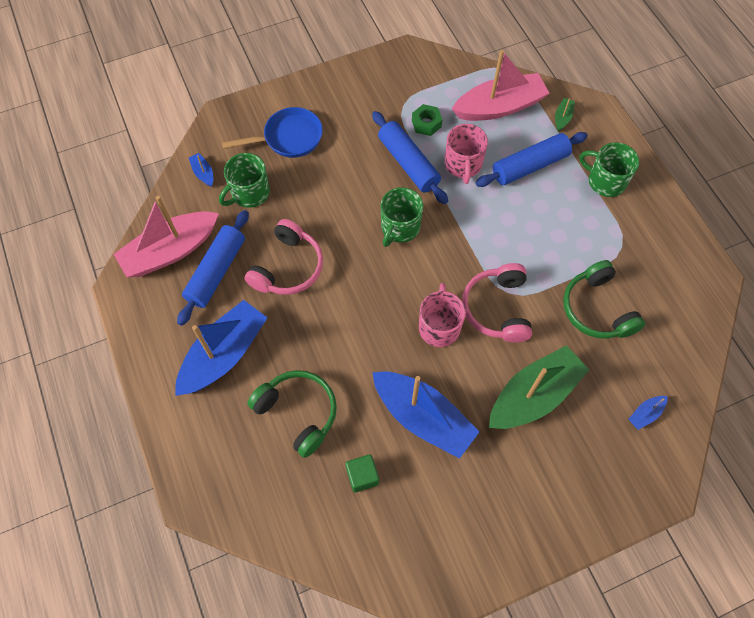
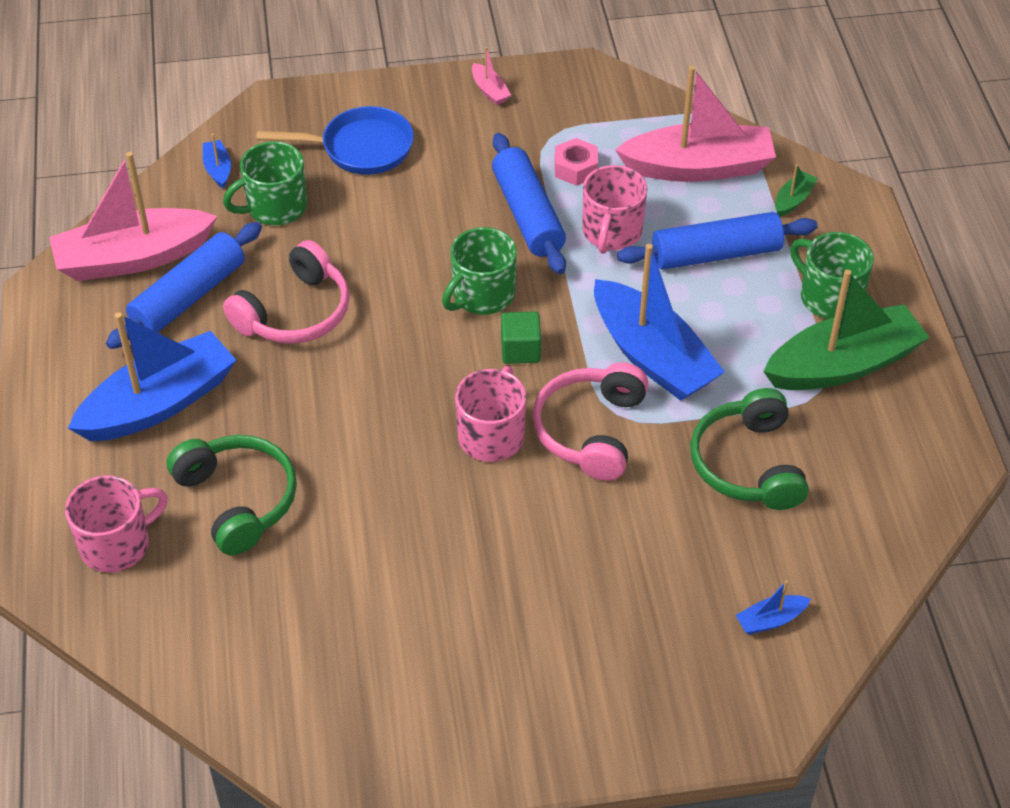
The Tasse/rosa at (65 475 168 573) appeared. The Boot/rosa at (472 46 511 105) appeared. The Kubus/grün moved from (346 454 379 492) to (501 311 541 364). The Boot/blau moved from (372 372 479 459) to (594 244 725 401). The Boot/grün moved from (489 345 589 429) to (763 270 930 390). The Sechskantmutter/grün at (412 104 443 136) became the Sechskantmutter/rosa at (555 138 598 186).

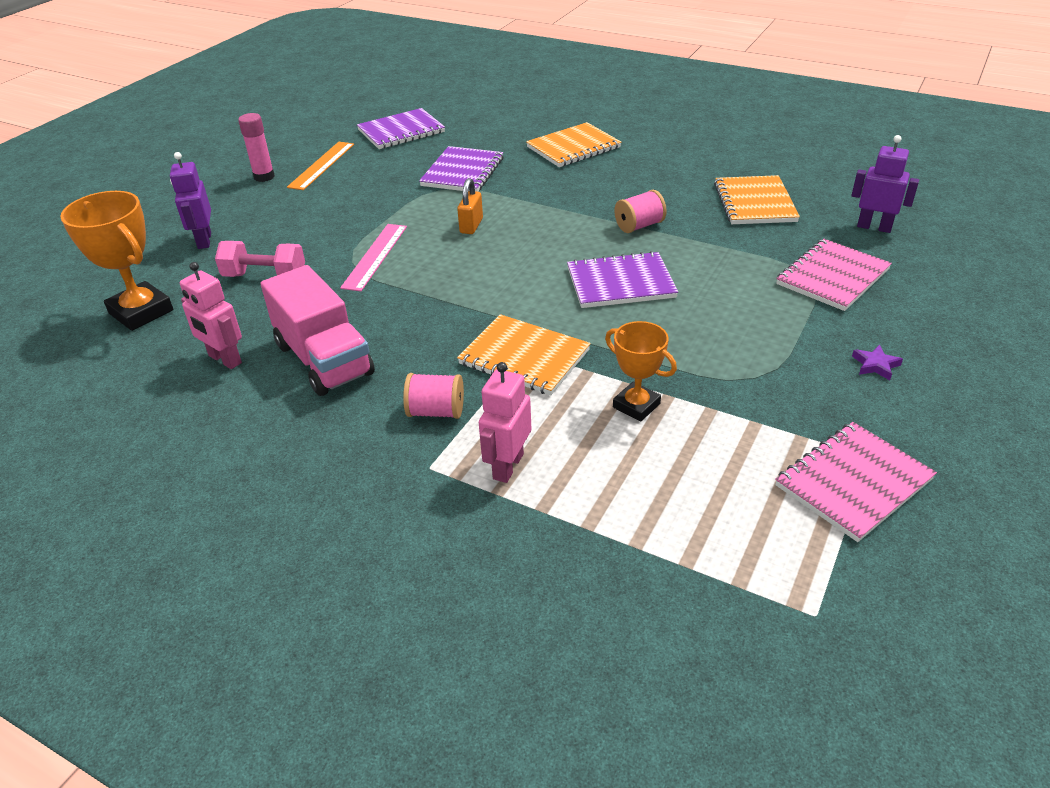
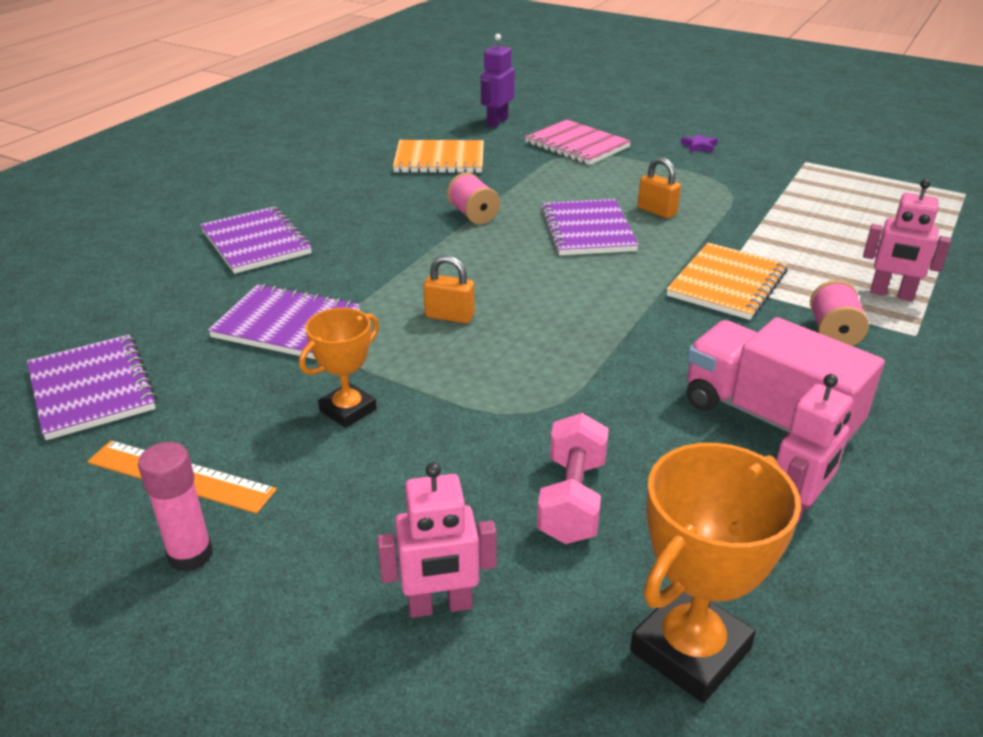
The Lineal/rosa at (340 224 407 291) disappeared. The Notizbuch/rosa at (775 422 937 542) disappeared. The Vorhängeschloss/orange at (638 157 681 218) appeared. The Pokal/orange moved from (605 321 677 422) to (299 308 379 428). The Roboter/lila at (170 152 211 249) became the Roboter/rosa at (377 462 497 618). The Notizbuch/orange at (526 122 622 167) became the Notizbuch/lila at (200 207 312 274). The Lastwagen/rosa at (261 265 375 396) turned 105 degrees counterclockwise.

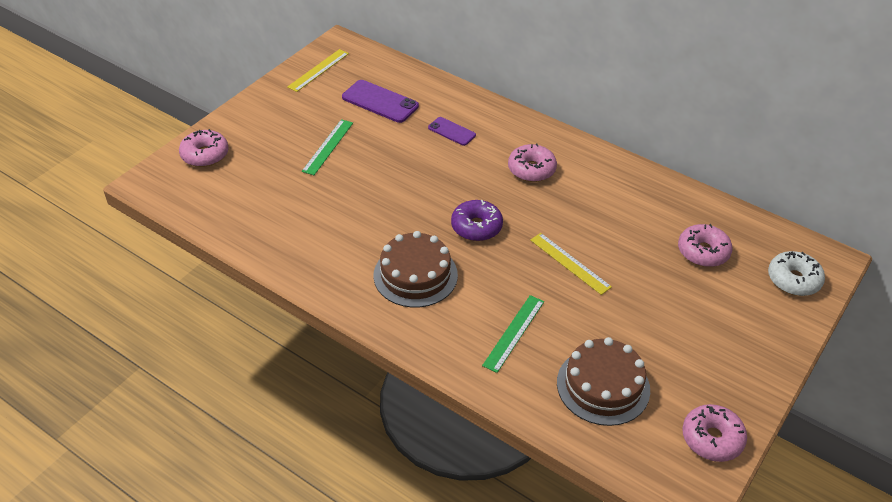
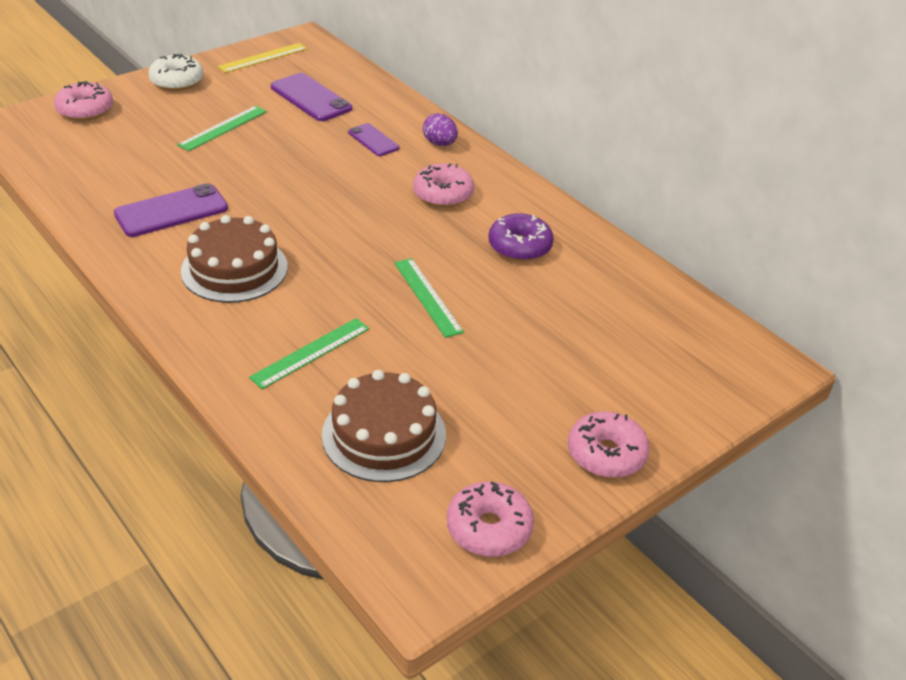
The Handy/lila at (114 183 228 237) appeared. The Ei/lila at (423 113 458 146) appeared. The Donut/lila moved from (451 200 503 241) to (488 213 554 261). The Donut/rosa moved from (678 224 732 267) to (568 411 650 478). The Donut/weiß moved from (768 251 825 296) to (148 54 204 91). The Lineal/gelb at (530 233 612 295) became the Lineal/grün at (394 258 464 338).

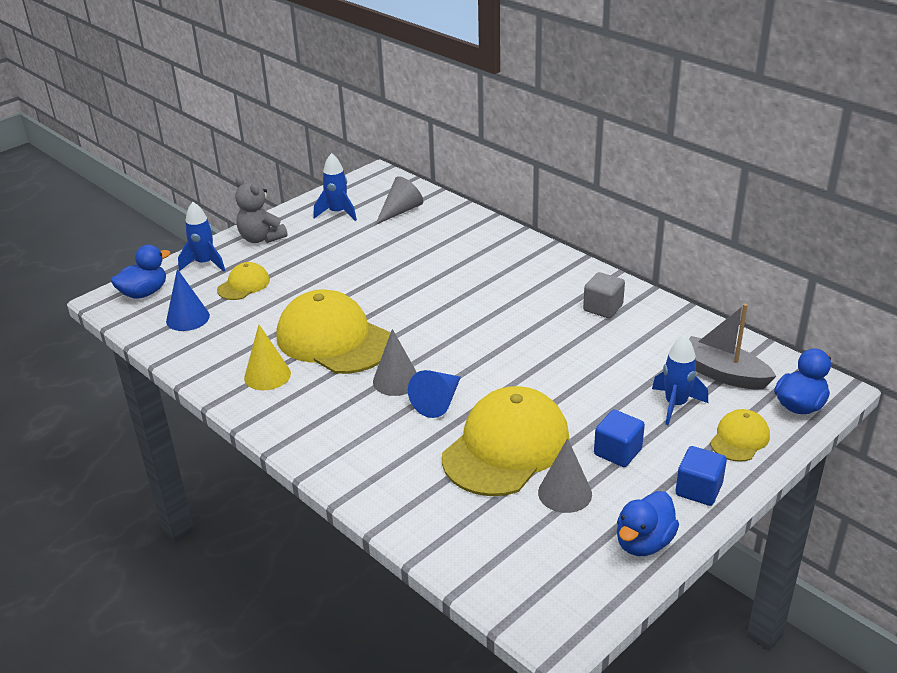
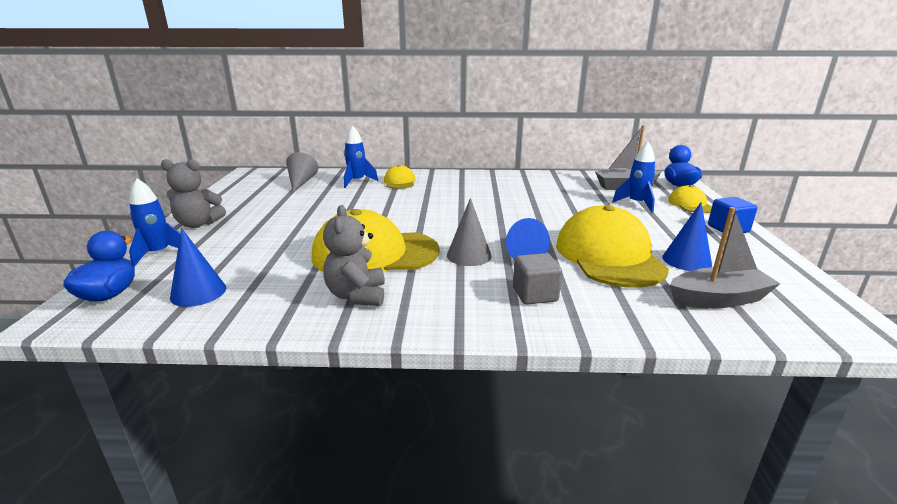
The Kubus/blau at (594 410 645 467) disappeared. The Ente/blau at (617 491 679 556) disappeared. The Boot/grau at (670 207 781 308) appeared. The Kappe/gelb moved from (217 262 270 300) to (384 165 416 189). The Rakete/blau moved from (313 153 357 221) to (344 126 378 188). The Kubus/grau moved from (583 272 625 318) to (513 253 562 305). The Kegel/gelb at (244 325 291 390) was replaced by the Teddybär/grau at (323 205 385 306). The Kegel/grau at (538 438 592 513) became the Kegel/blau at (662 202 712 271).

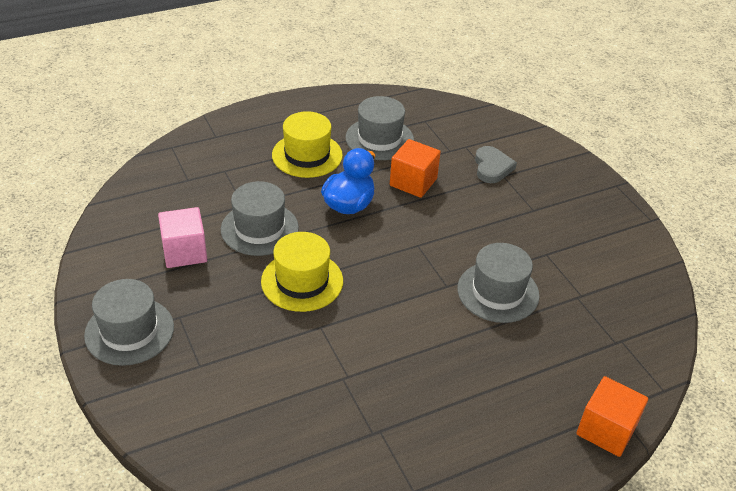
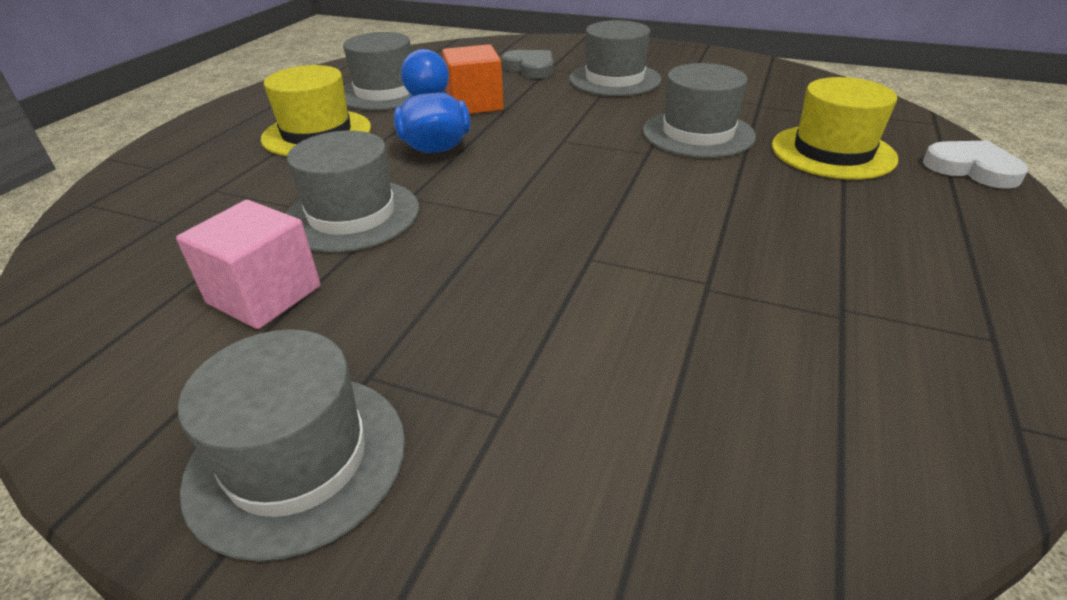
The Hut/grau at (569 20 661 96) appeared. The Hut/gelb moved from (261 232 343 312) to (772 77 898 180). The Kubus/orange at (576 376 648 457) was replaced by the Herz/weiß at (923 140 1028 189).

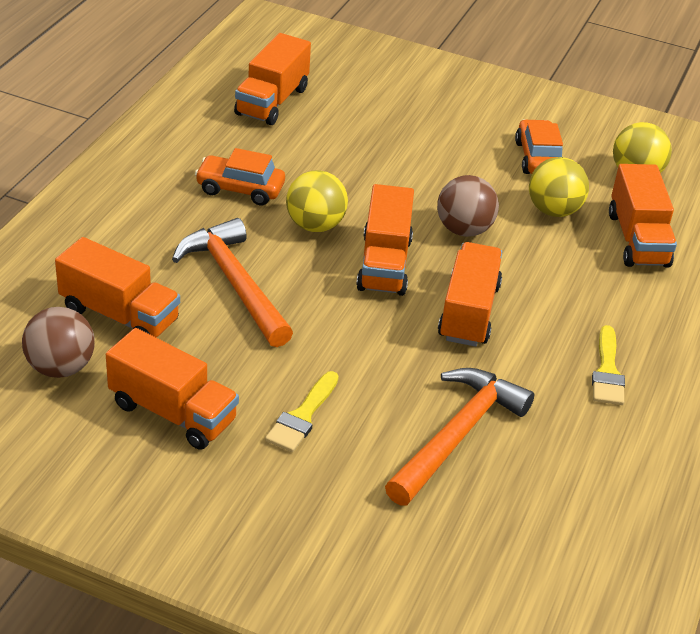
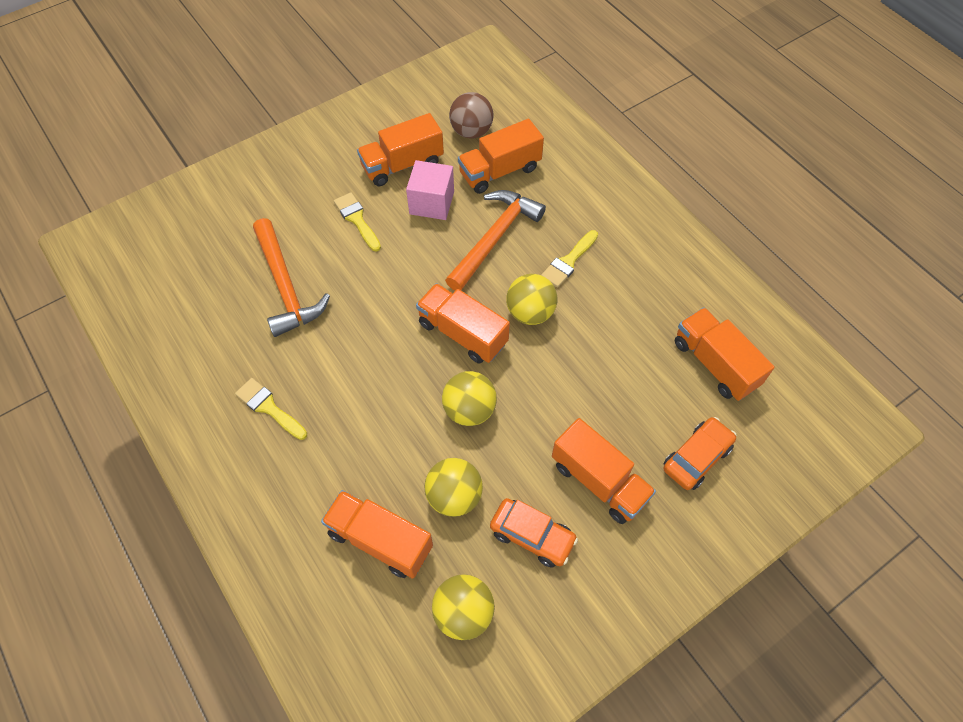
The Kubus/rosa at (406 160 454 220) appeared. The Pinsel/gelb at (541 230 598 288) appeared. The Auto/orange moved from (195 148 285 206) to (663 417 737 490). The Lastwagen/orange moved from (438 242 502 347) to (552 418 656 524). The Ball/braun at (437 175 499 237) became the Ball/gelb at (442 371 497 426). The Hammer/orange at (172 218 293 347) turned 60 degrees counterclockwise.

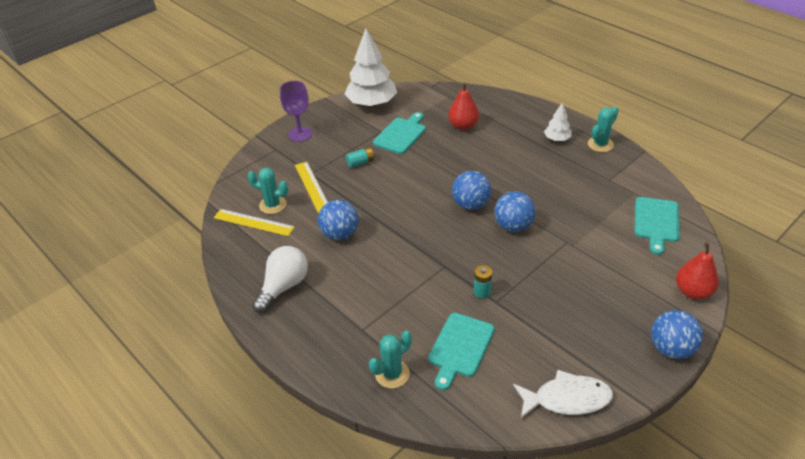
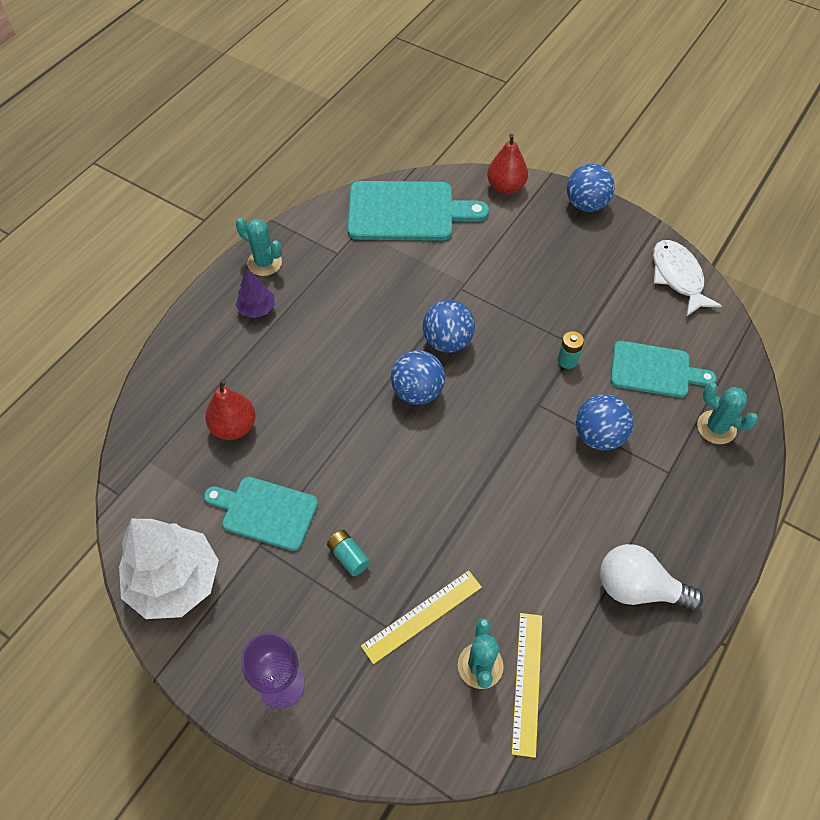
The Ball/blau moved from (318 200 359 240) to (576 394 634 451). The Baum/weiß at (544 103 572 141) became the Baum/lila at (235 269 275 318). The Schneidebrett/türkis at (635 197 680 255) changed to 1.55 times the size.

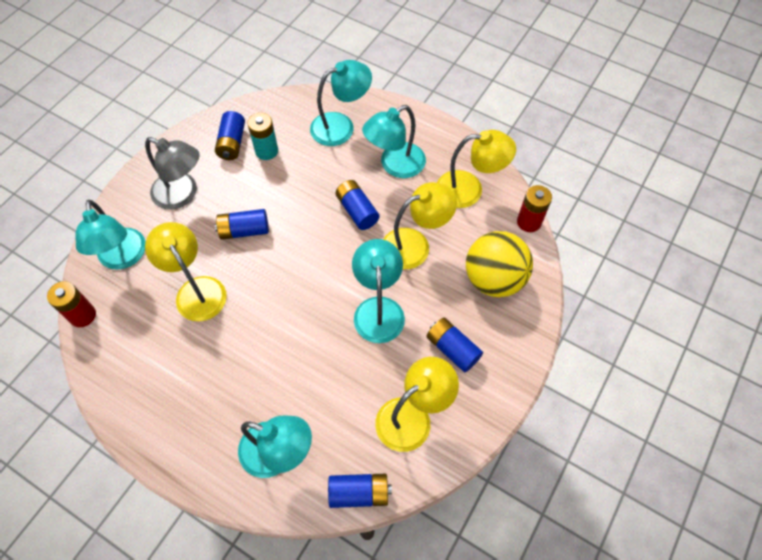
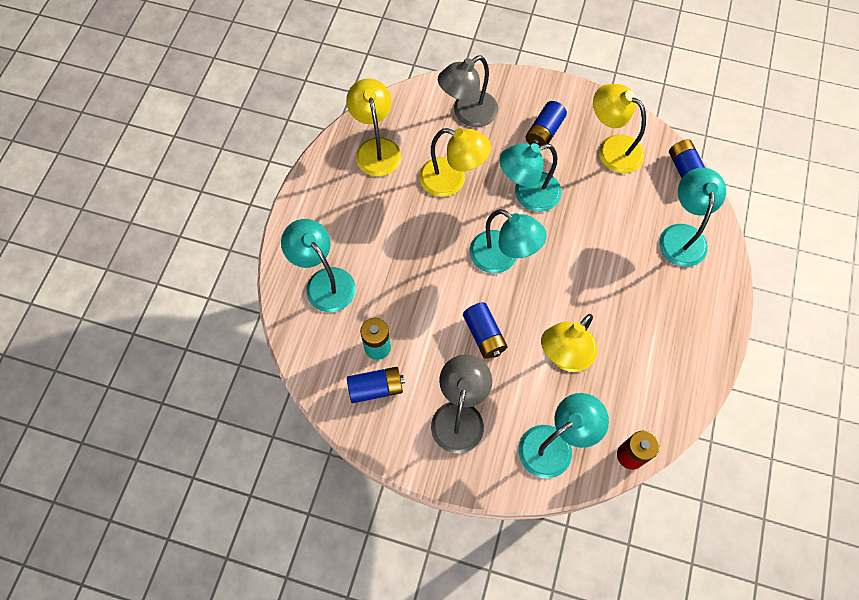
The Batterie/blau at (335 180 380 230) disappeared. The Batterie/rot at (517 185 552 232) disappeared. The Lampe/türkis moved from (362 105 426 178) to (470 209 547 273). The Ball/gelb at (466 231 533 297) was replaced by the Lampe/grau at (438 55 498 127). The Lampe/gelb at (383 182 457 269) turned 150 degrees clockwise.

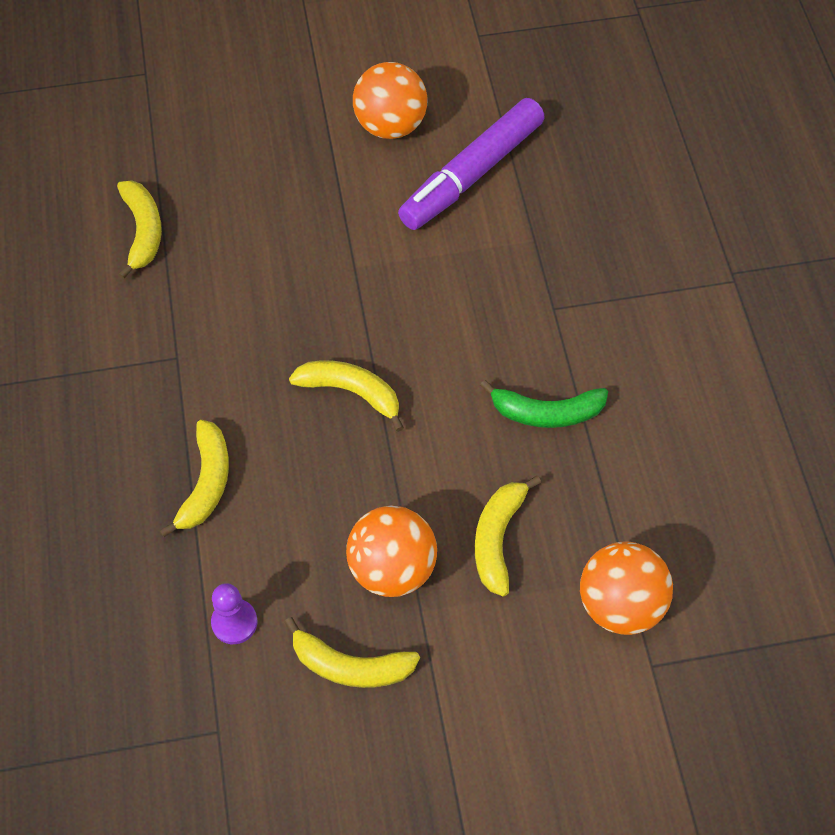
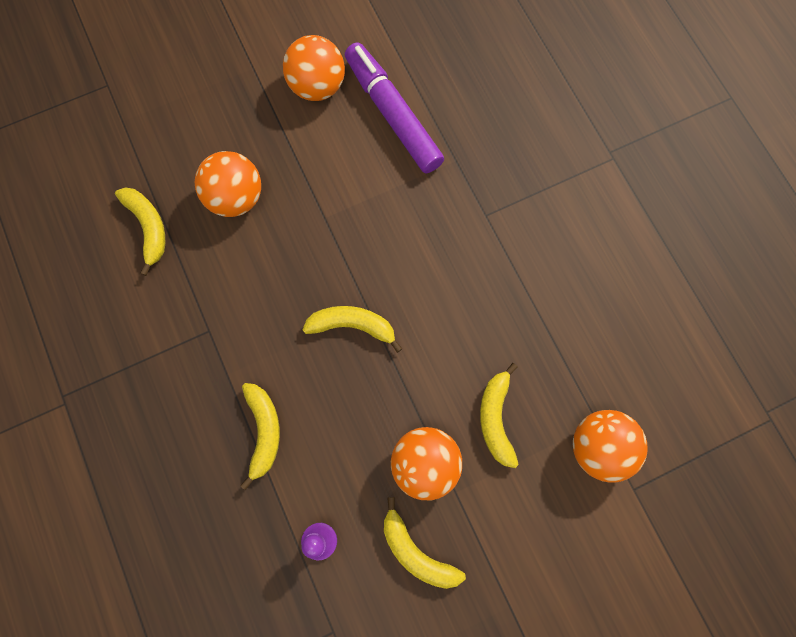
The Banane/grün at (480 380 608 428) disappeared. The Ball/orange at (194 151 261 217) appeared. The Banane/gelb at (284 617 420 688) turned 45 degrees clockwise. The Filzstift/lila at (398 98 545 230) turned 120 degrees clockwise.

